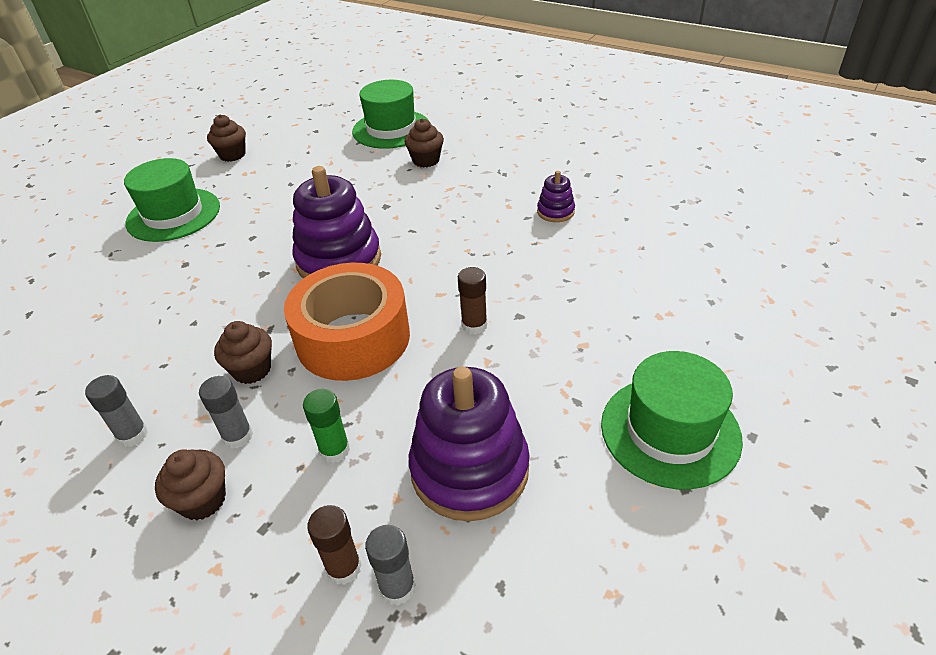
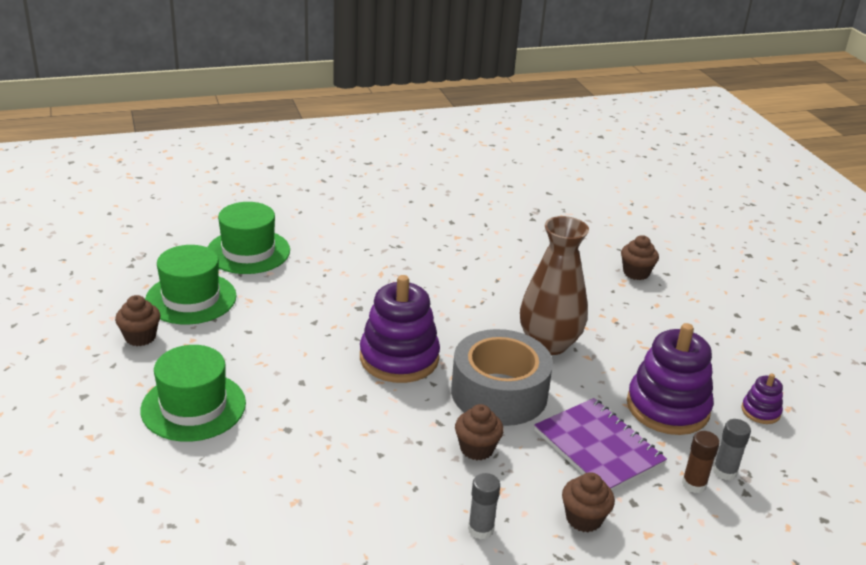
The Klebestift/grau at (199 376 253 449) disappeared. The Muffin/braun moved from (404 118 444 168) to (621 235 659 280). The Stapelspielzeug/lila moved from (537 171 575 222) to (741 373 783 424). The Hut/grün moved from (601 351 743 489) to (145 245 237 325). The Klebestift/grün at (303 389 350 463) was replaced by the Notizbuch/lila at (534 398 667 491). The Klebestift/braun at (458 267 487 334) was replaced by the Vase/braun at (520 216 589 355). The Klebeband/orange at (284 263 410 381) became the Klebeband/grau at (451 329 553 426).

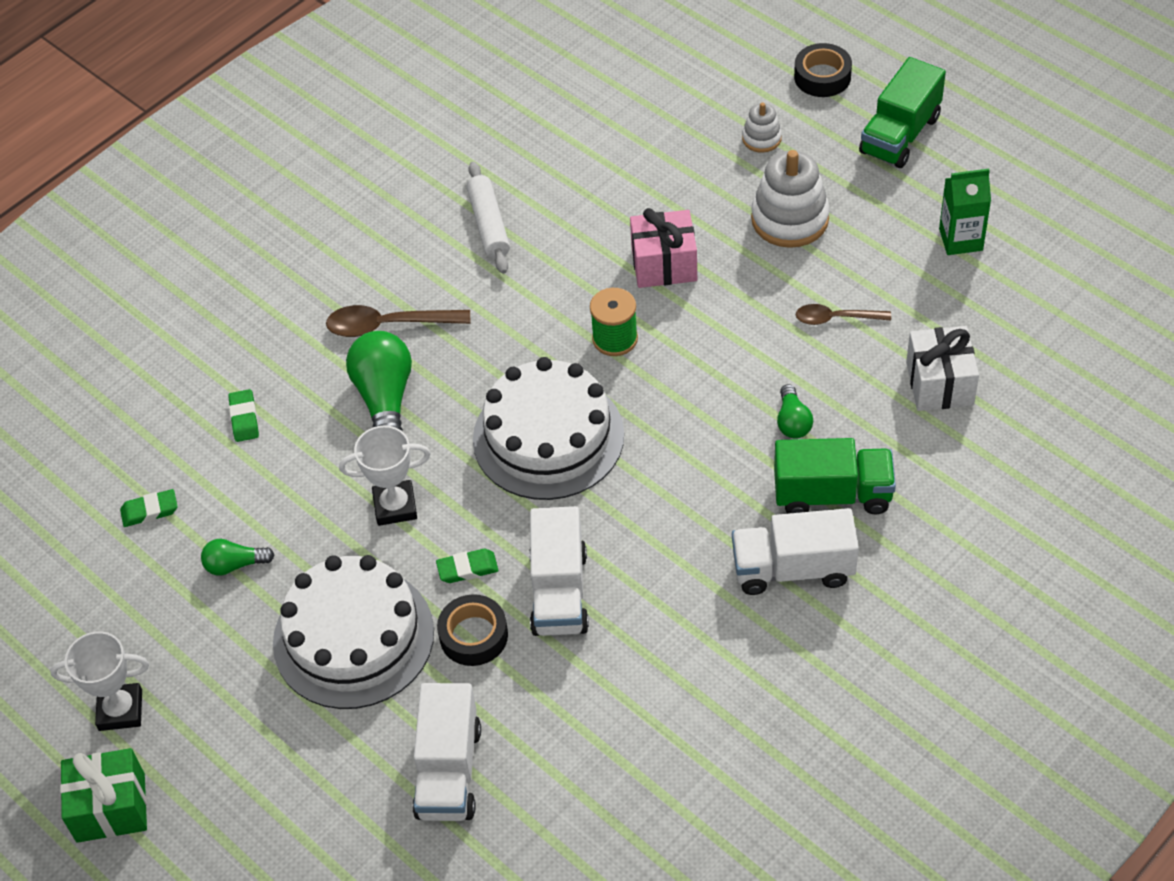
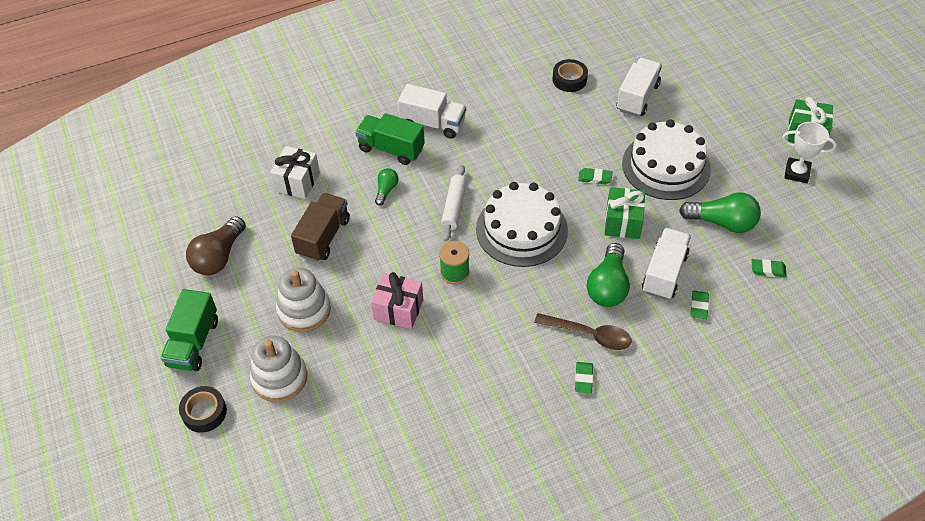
The Radiergummi/grün at (575 362 593 393) appeared. The Klebeband/schwarz moved from (437 594 508 666) to (552 59 588 92). The Nudelholz/weiß moved from (467 162 510 274) to (441 165 467 241). The Lastwagen/weiß moved from (529 506 589 636) to (642 228 691 300). The Pokal/weiß at (339 425 431 526) was replaced by the Geschenk/grün at (605 187 645 239). The Löffel/braun at (796 304 891 325) was replaced by the Lastwagen/braun at (291 193 350 262). The Getränkekarton/grün at (939 168 991 255) was replaced by the Glühbirne/braun at (186 216 246 275). The Lastwagen/grün at (859 57 946 168) turned 135 degrees clockwise. The Glühbirne/grün at (201 539 274 576) changed to 1.86 times the size. The Stapelspielzeug/weiß at (742 102 782 153) changed to 1.90 times the size.

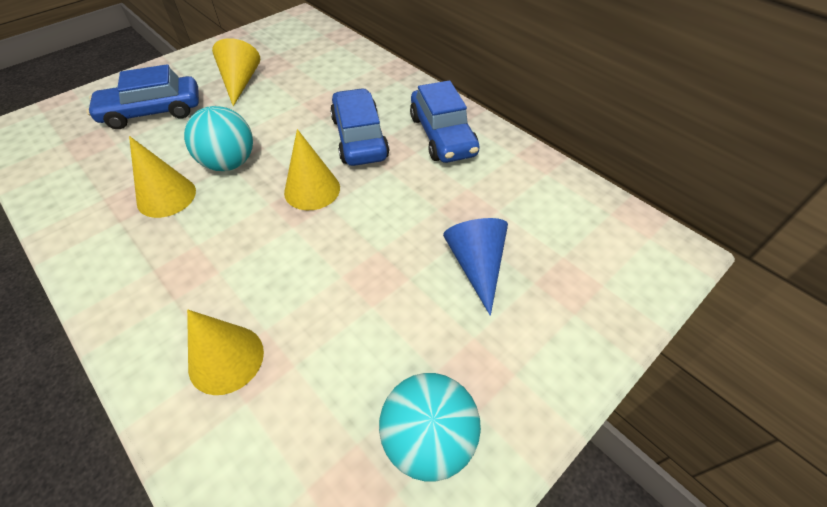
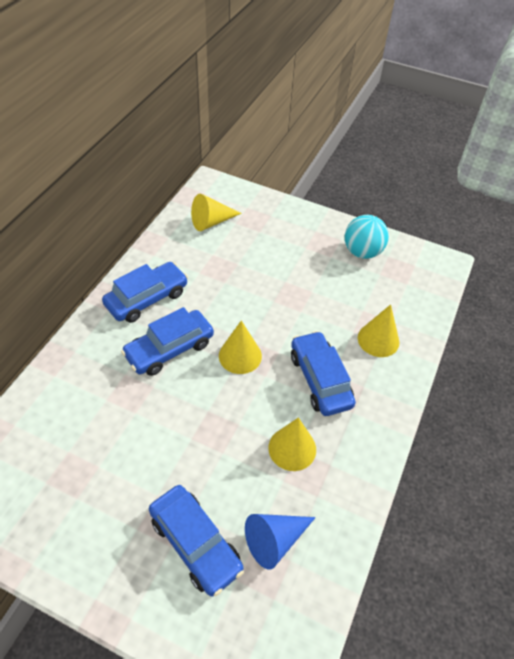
The Ball/türkis at (184 106 253 171) disappeared. The Auto/blau at (291 331 356 416) appeared. The Kegel/gelb moved from (212 38 260 106) to (191 194 242 231). The Kegel/blau moved from (443 218 508 316) to (245 514 316 569).

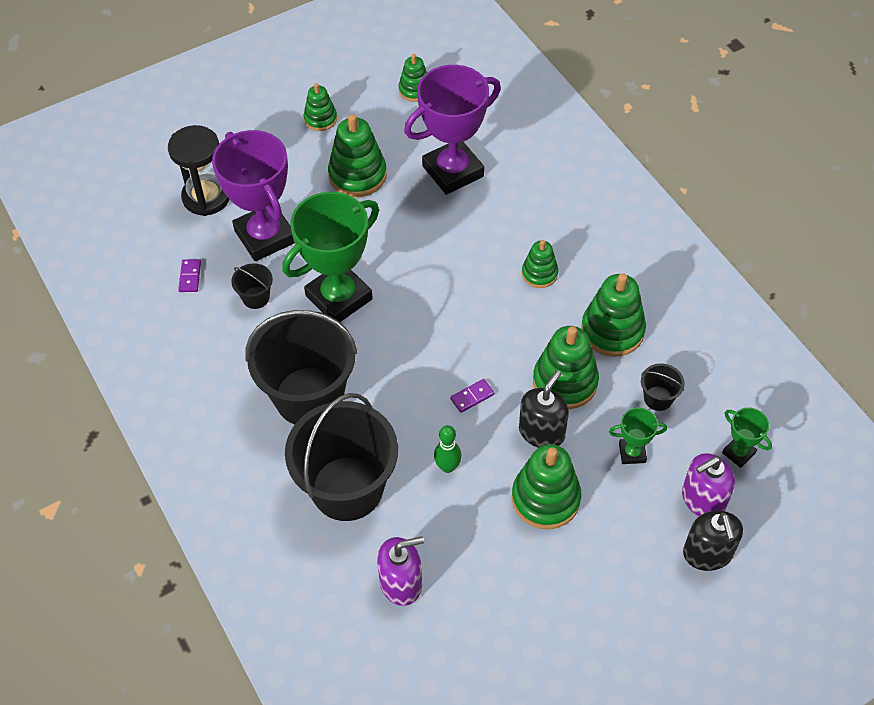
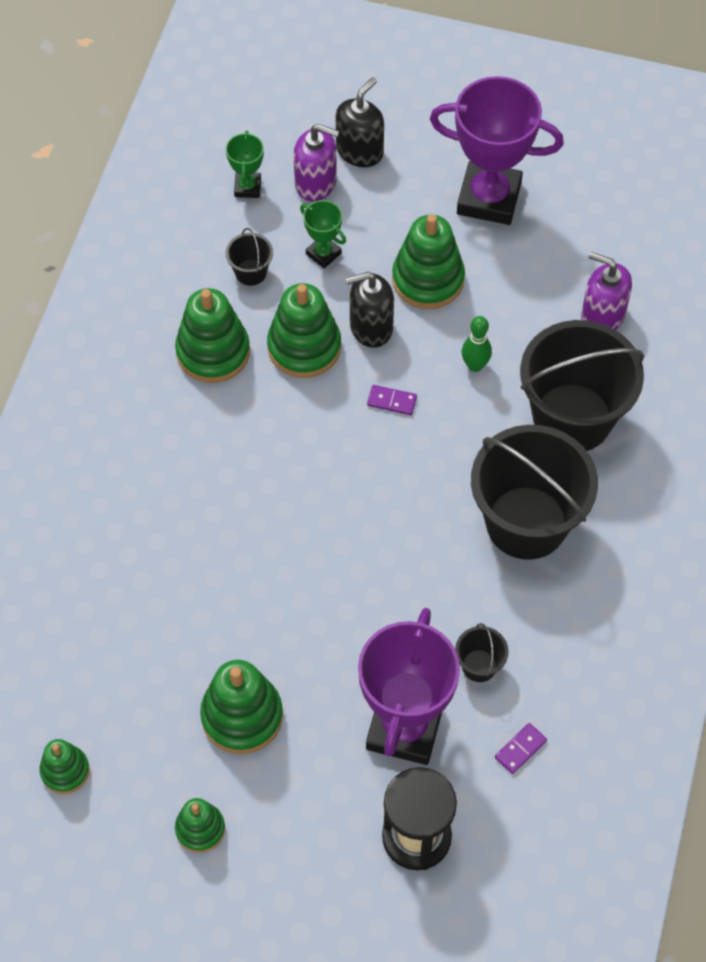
The Pokal/grün at (282 192 379 322) disappeared. The Stapelspielzeug/grün at (522 240 558 288) disappeared. The Pokal/lila moved from (404 65 501 195) to (430 76 564 225).

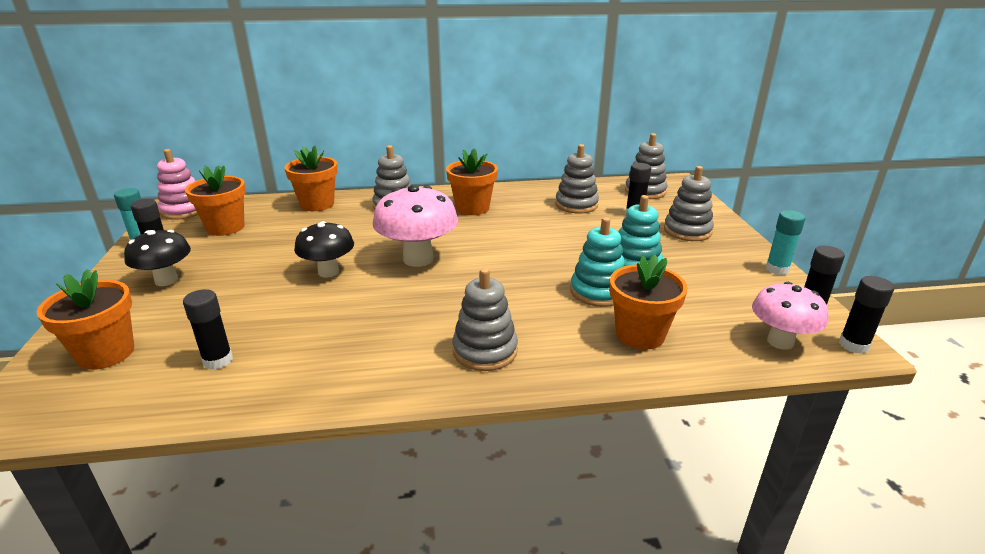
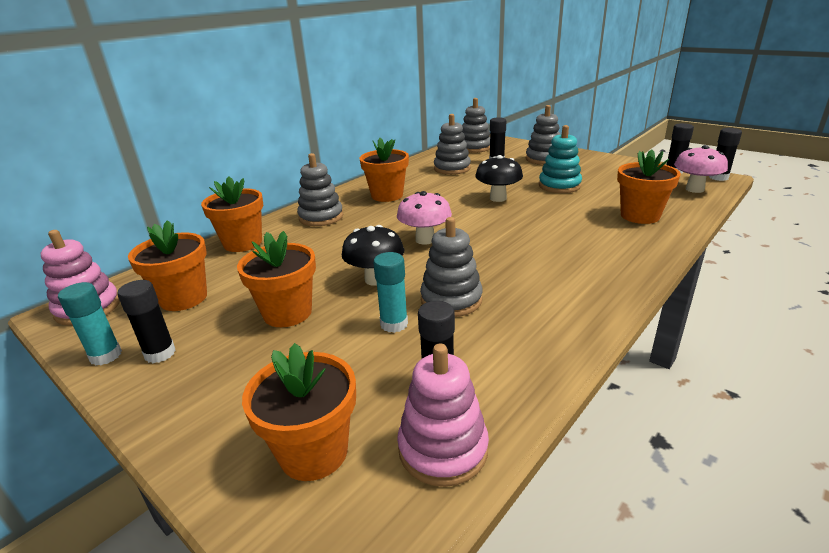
The Stapelspielzeug/türkis at (570 217 625 307) disappeared. The Blumentopf/orange at (237 231 316 327) appeared. The Stapelspielzeug/rosa at (397 343 489 487) appeared. The Pilz/schwarz moved from (124 230 191 286) to (475 155 523 202). The Stapelspielzeug/grau moved from (452 268 518 371) to (420 217 483 317). The Klebestift/türkis moved from (766 210 806 275) to (373 252 408 333). The Pilz/rosa at (373 185 458 267) changed to 0.67 times the size.

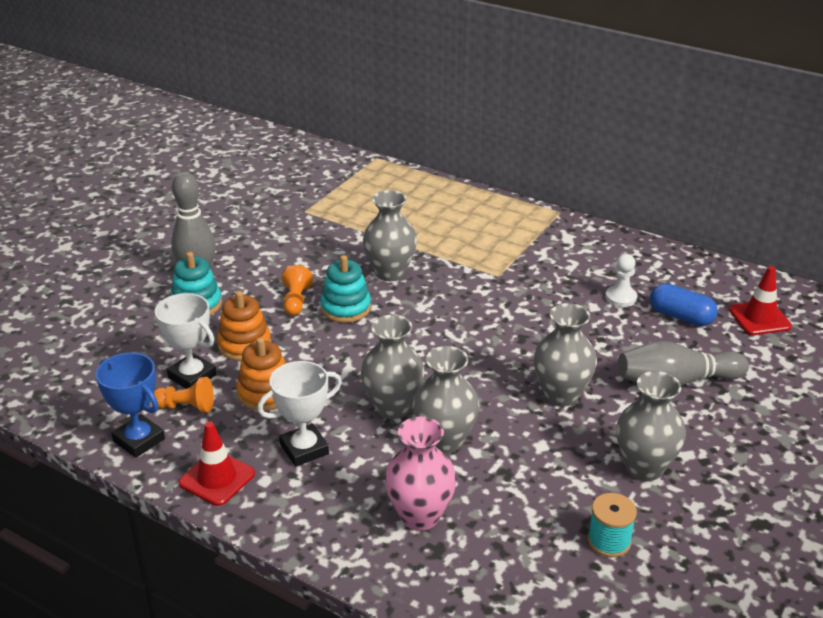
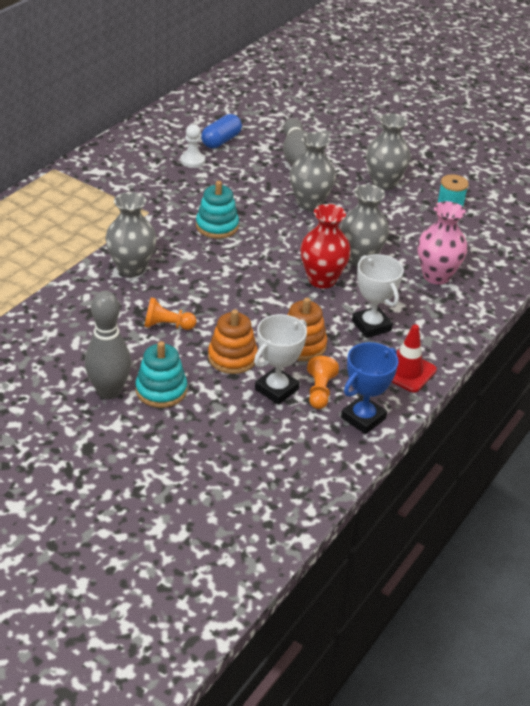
The Leitkegel/rot at (729 266 792 335) disappeared. The Stapelspielzeug/türkis moved from (320 255 371 323) to (196 181 239 239). The Vase/grau at (360 315 425 419) became the Vase/rot at (300 204 351 288).

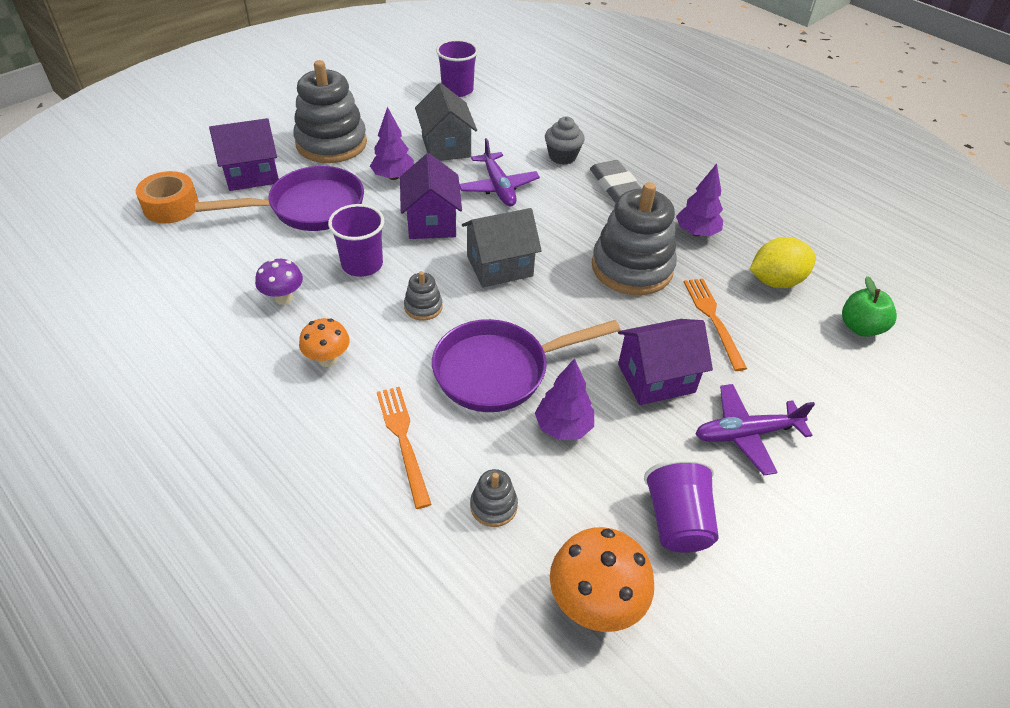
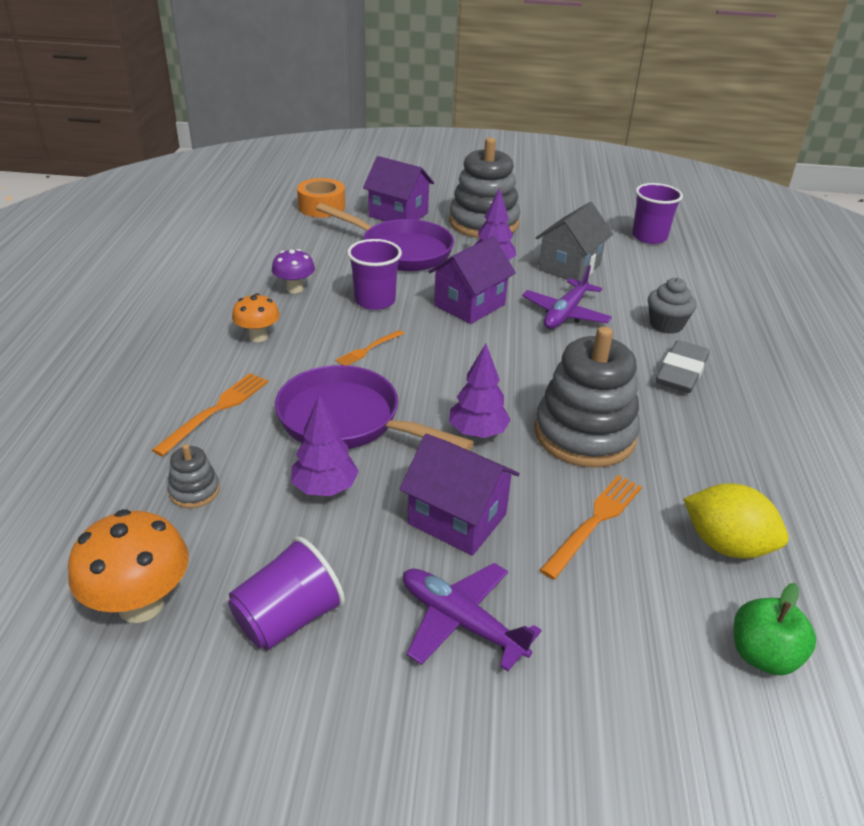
The Haus/grau at (462 208 542 288) disappeared. The Baum/lila moved from (676 163 723 236) to (449 344 511 438). The Stapelspielzeug/grau at (404 271 443 320) was replaced by the Gabel/orange at (335 330 404 365).

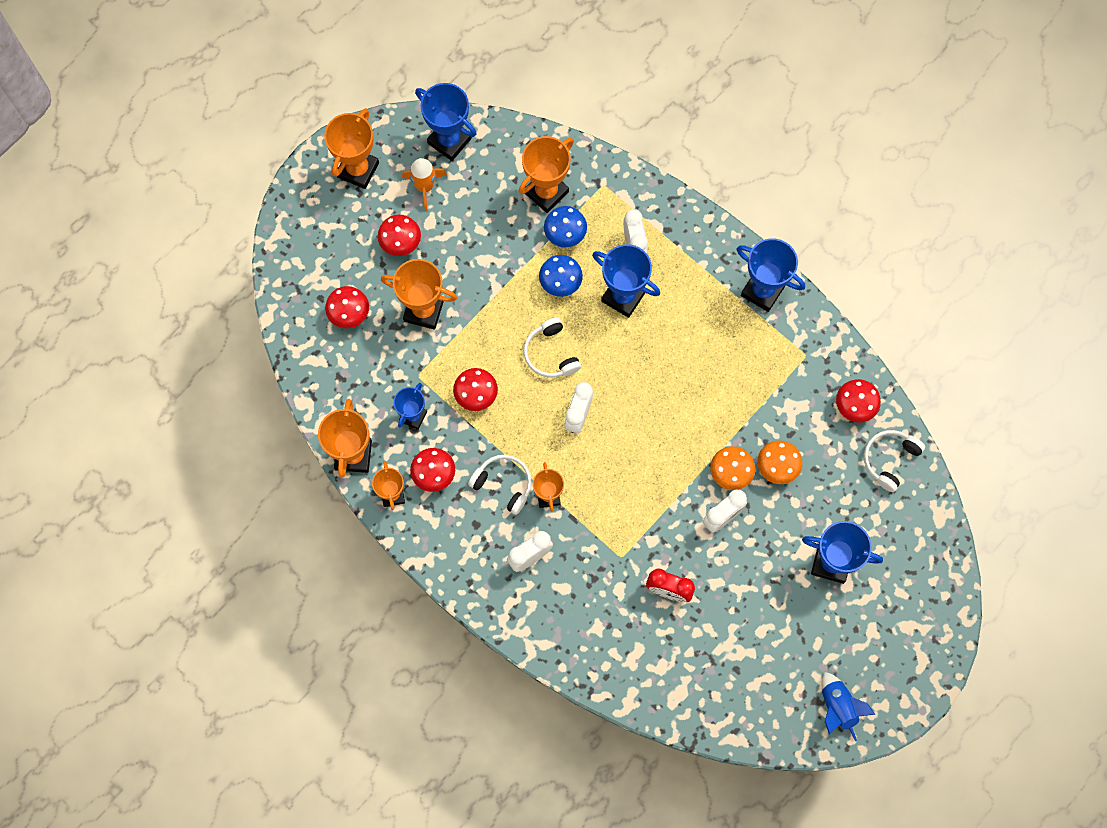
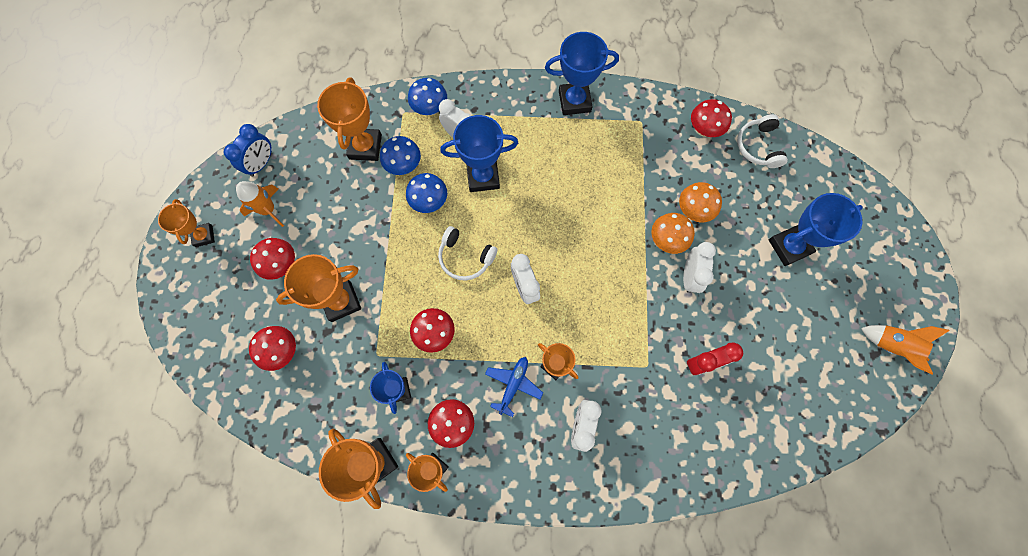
The Pilz/blau at (408 78 447 116) appeared. The Pokal/blau at (415 83 476 161) was replaced by the Wecker/blau at (224 124 272 177). The Kopfhörer/weiß at (468 455 532 515) was replaced by the Flugzeug/blau at (485 357 543 417). The Rakete/blau at (822 672 876 741) became the Rakete/orange at (861 325 950 374). The Pokal/orange at (324 108 379 189) changed to 0.63 times the size.

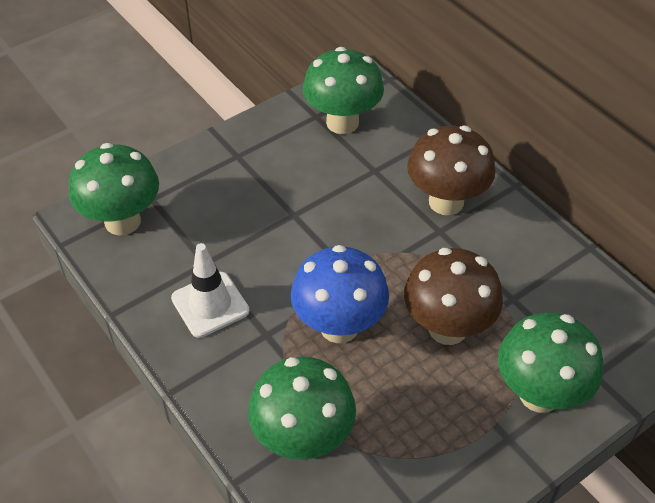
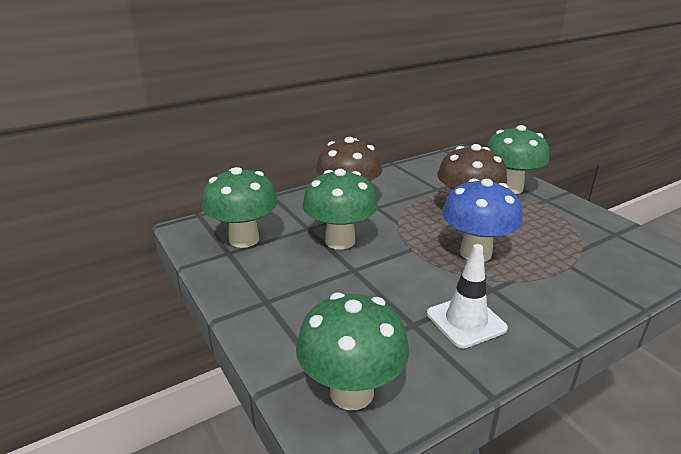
The Pilz/grün moved from (248 357 356 460) to (303 169 378 250).

